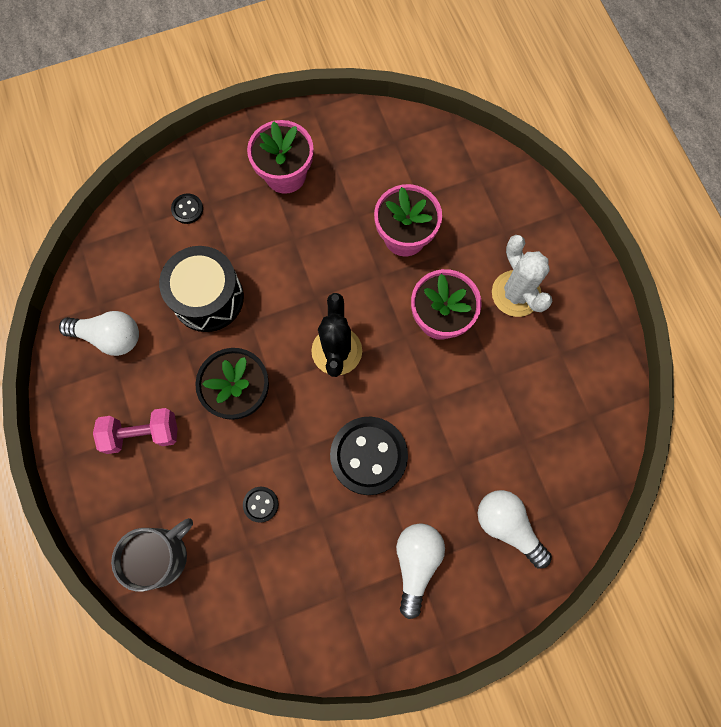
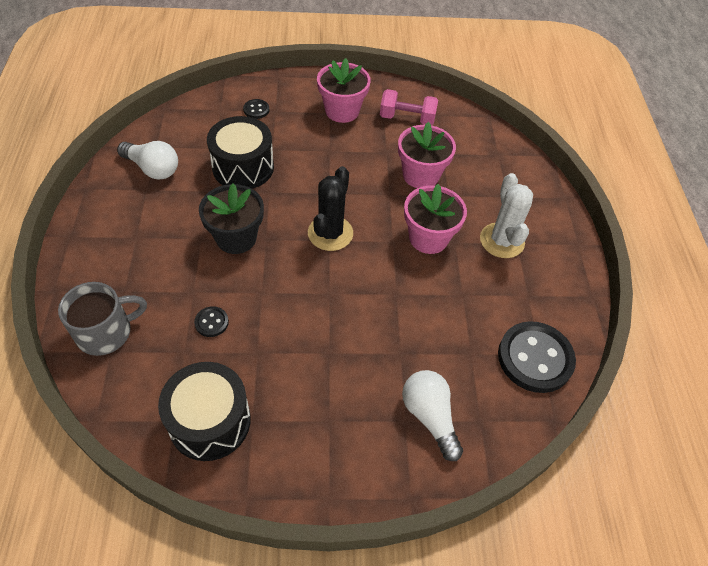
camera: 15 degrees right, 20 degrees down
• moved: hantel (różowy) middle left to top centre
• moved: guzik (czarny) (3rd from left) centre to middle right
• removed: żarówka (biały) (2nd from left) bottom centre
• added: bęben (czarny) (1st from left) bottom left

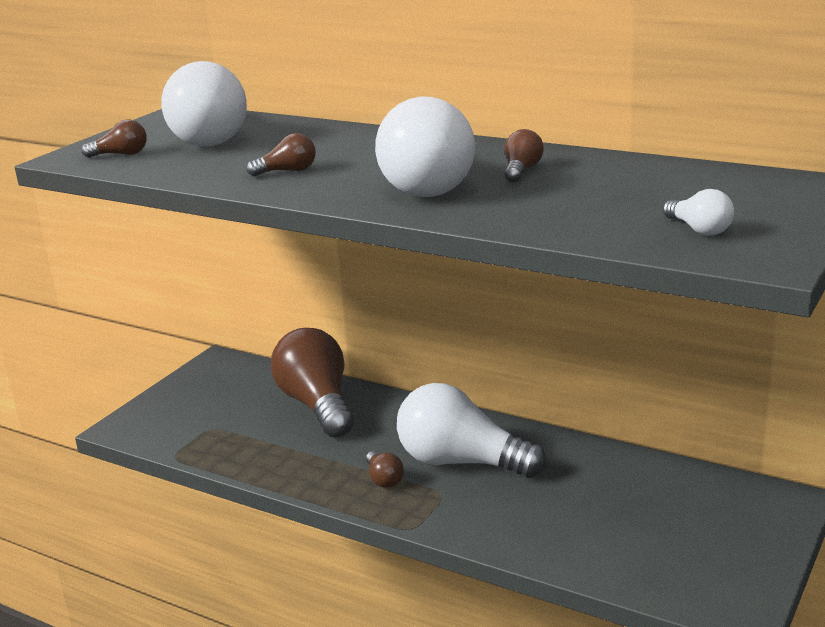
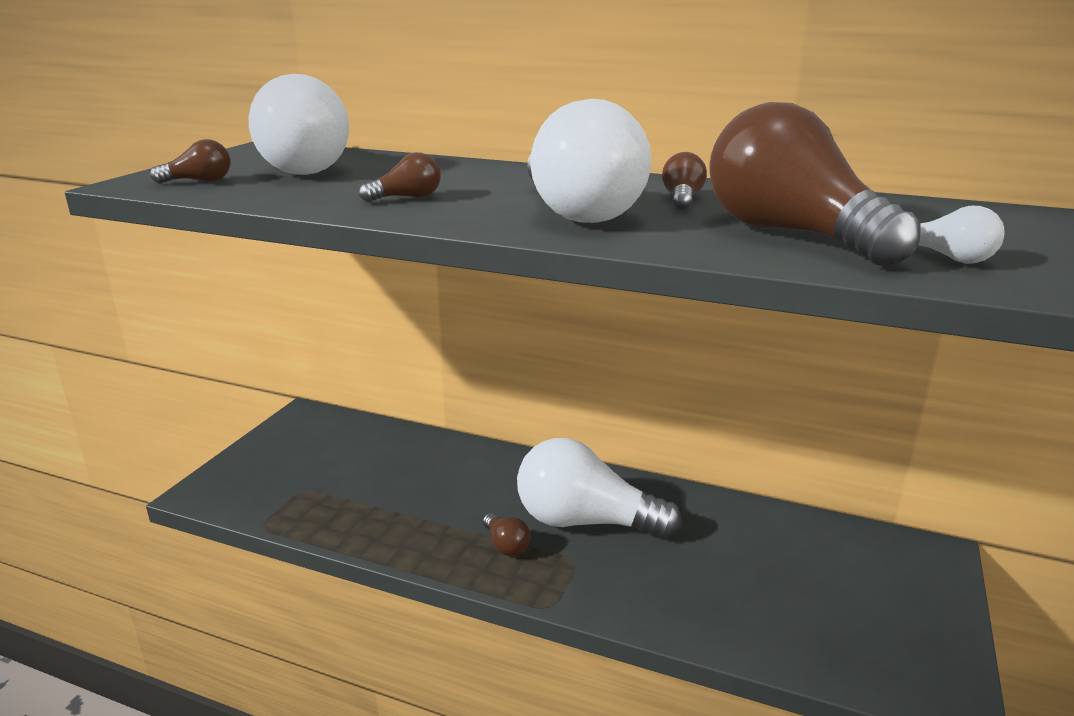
camera: 10 degrees left, 0 degrees up
• moved: żarówka (brązowy) (3rd from left in the first image) centre to żarówka (brązowy) (5th from left) top right

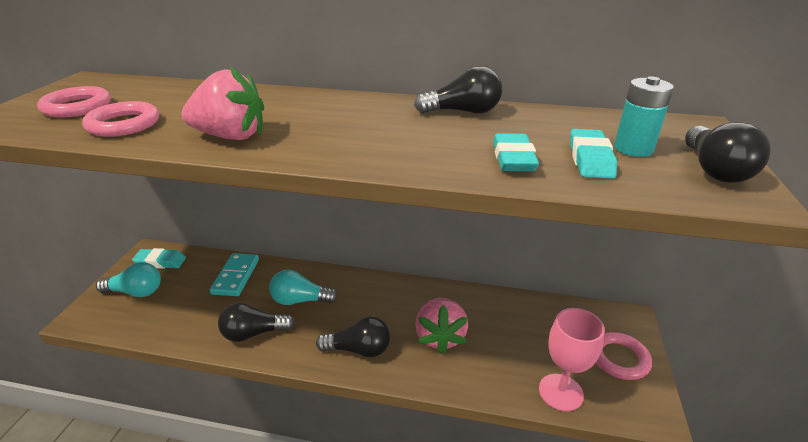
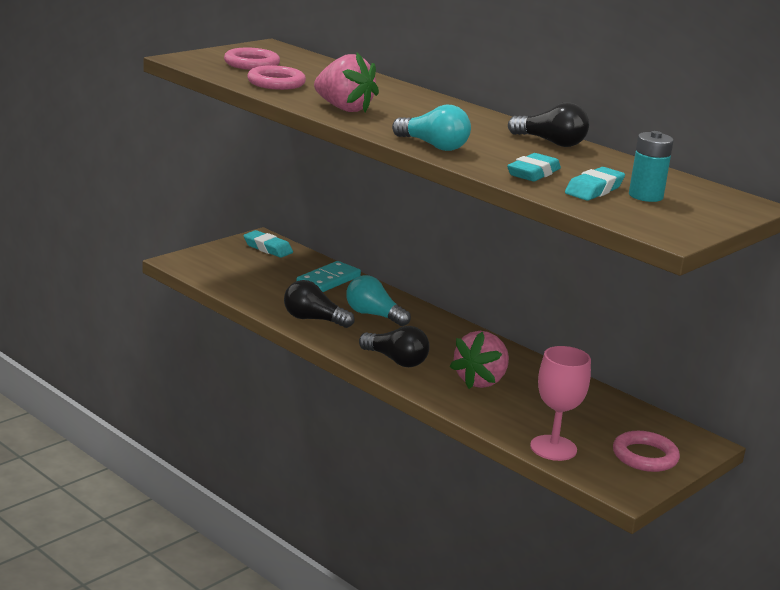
camera: 30 degrees right, 10 degrees down
• moved: żarówka (turkusowy) (1st from left in the first image) middle left to żarówka (turkusowy) (2nd from left) top centre
• removed: żarówka (czarny) (4th from left) middle right

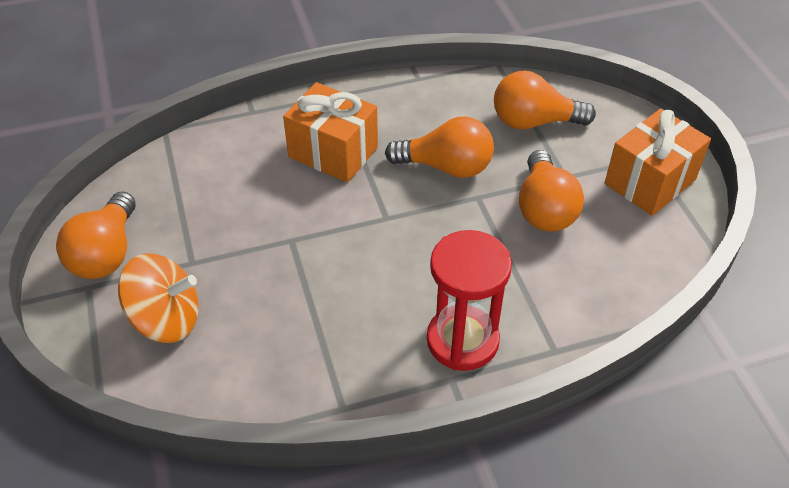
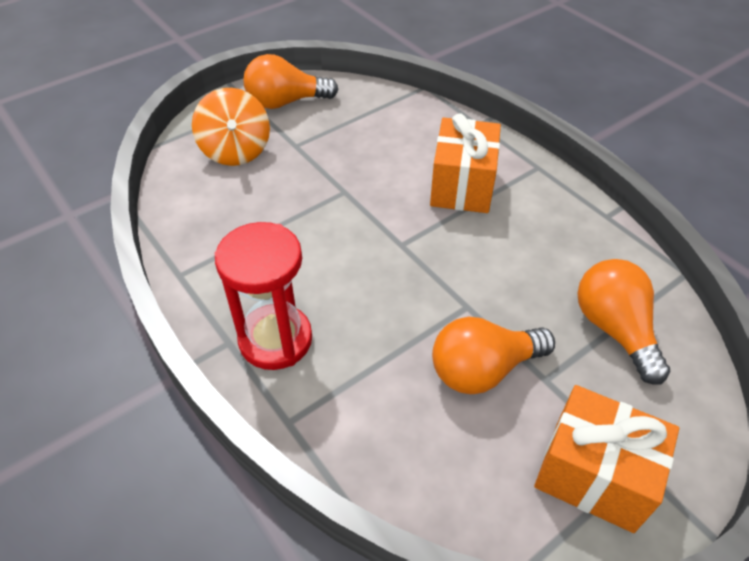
camera: 70 degrees right, 0 degrees up
• removed: żarówka (pomarańczowy) (2nd from left) top centre

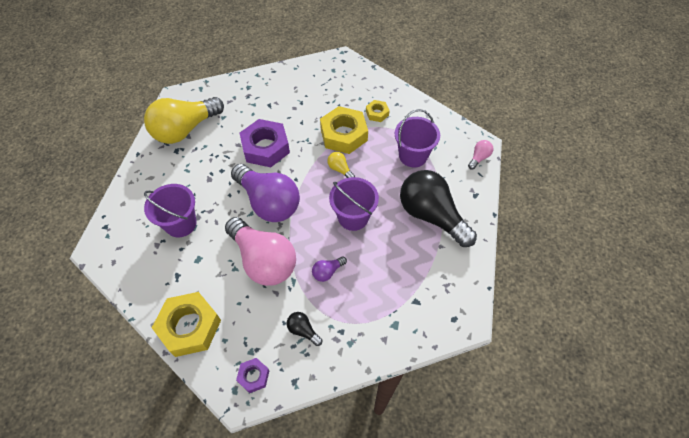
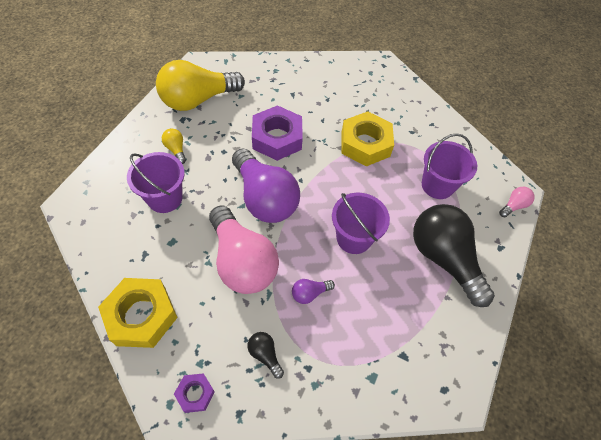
camera: 10 degrees right, 0 degrees up
• moved: żarówka (żółty) (2nd from left in the first image) centre to żarówka (żółty) (1st from left) top left
• removed: nakrętka (żółty) (3rd from left) top centre

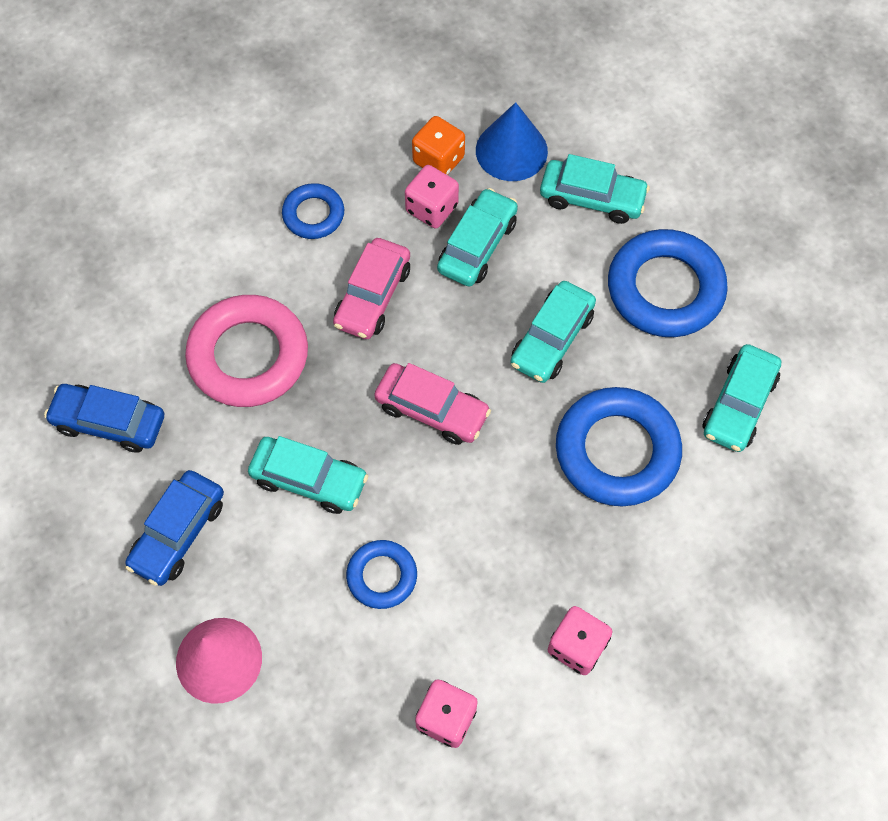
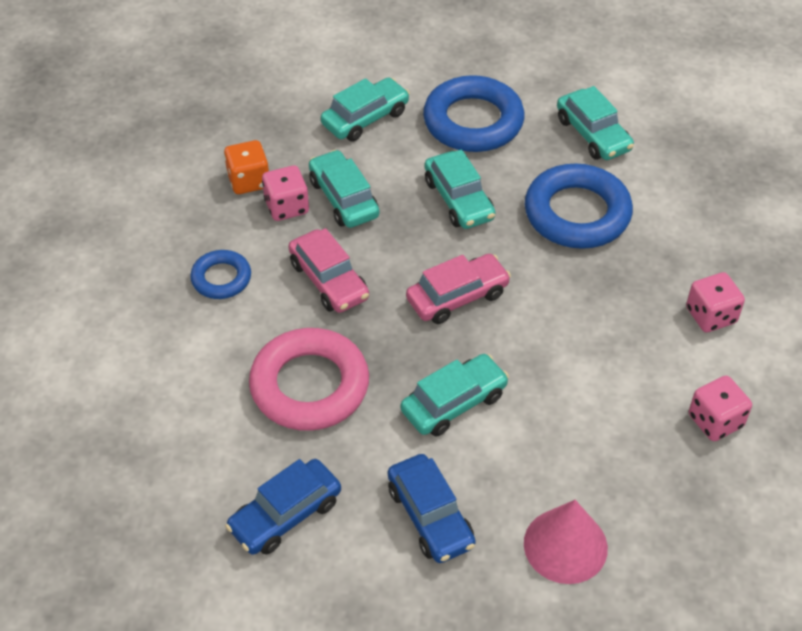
camera: 55 degrees left, 15 degrees down
• removed: pierścień (niebieski) (2nd from left) bottom centre
• removed: stożek (niebieski) top centre

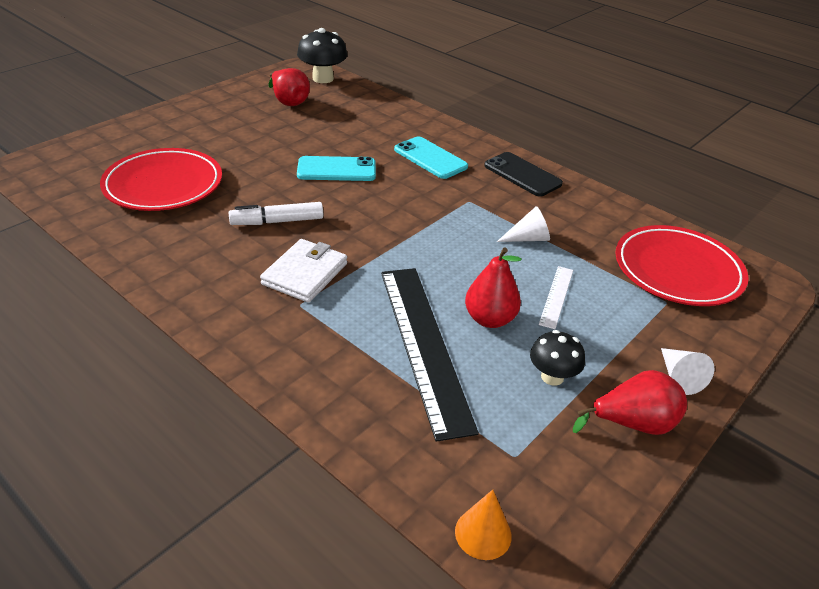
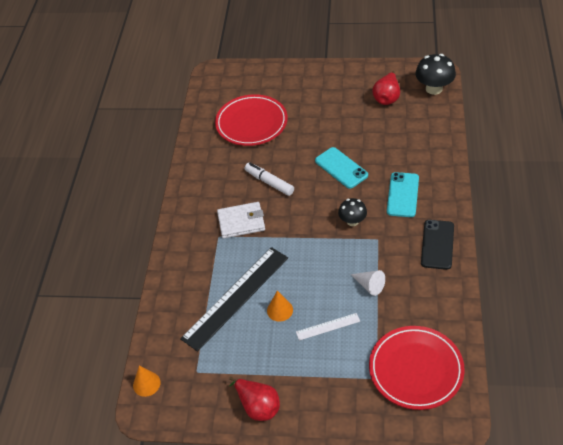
camera: 60 degrees right, 10 degrees up
• replaced: gruszka (czerwony) (2nd from left) centre to stożek (pomarańczowy) (2nd from left) bottom centre
• moved: grzyb (czarny) (2nd from left in the first image) middle right to grzyb (czarny) (1st from left) centre
• removed: stożek (biały) (2nd from left) middle right

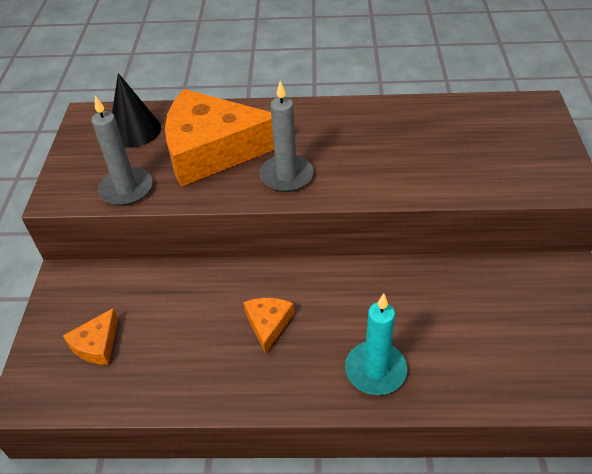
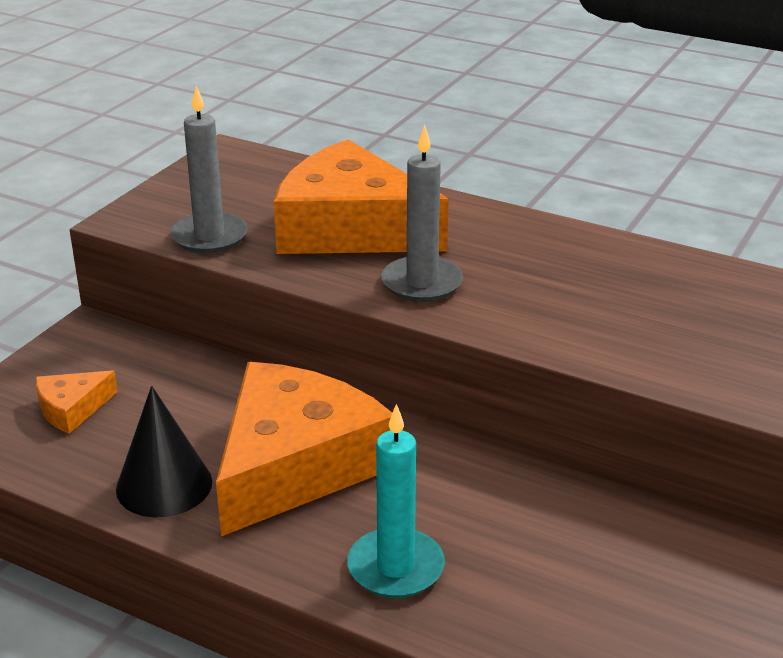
camera: 25 degrees right, 15 degrees down
• moved: stożek (czarny) top left to bottom left
• resized: ser (pomarańczowy) (3rd from left in the first image) bottom centre = bottom centre x2.32

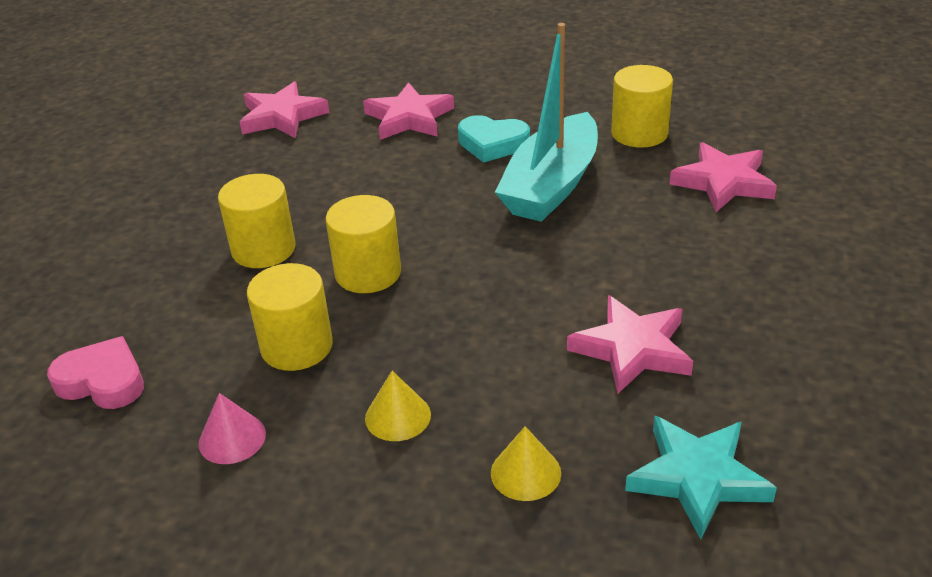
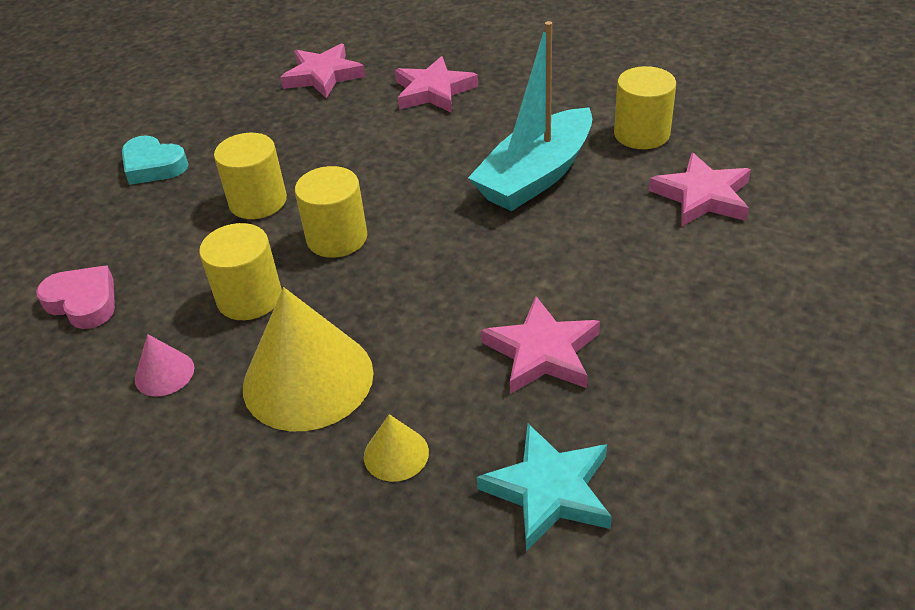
camera: 15 degrees right, 5 degrees up
• resized: stożek (żółty) (1st from left) bottom centre = centre x2.17
• moved: serce (turkusowy) top centre to top left

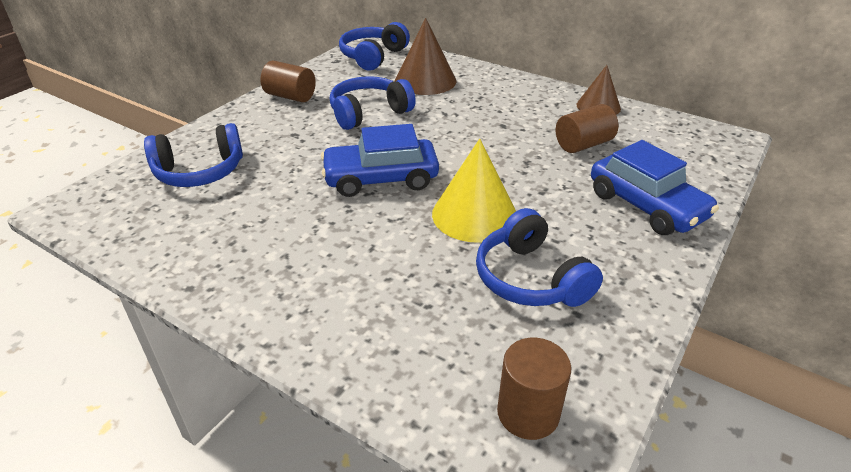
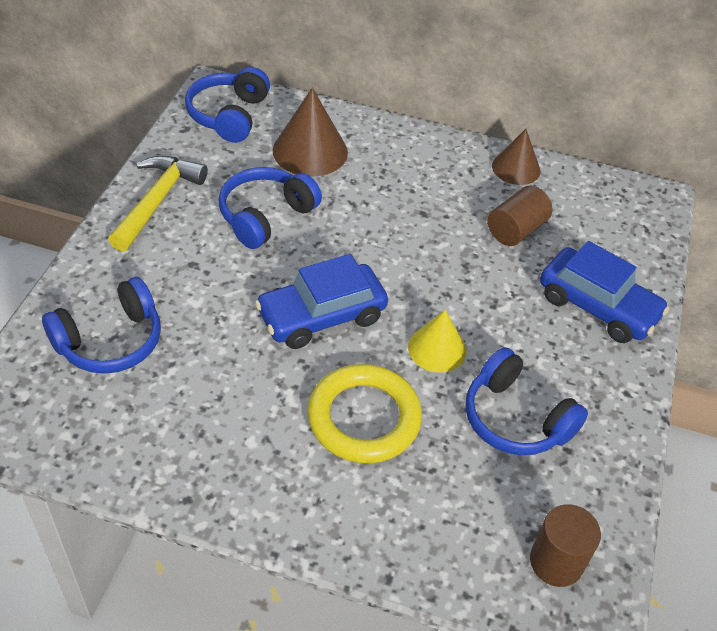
camera: 20 degrees left, 10 degrees up
• replaced: walec (brązowy) (1st from left) top centre to młotek (żółty) top left
• resized: stożek (żółty) centre = centre x0.65
• added: pierścień (żółty) centre

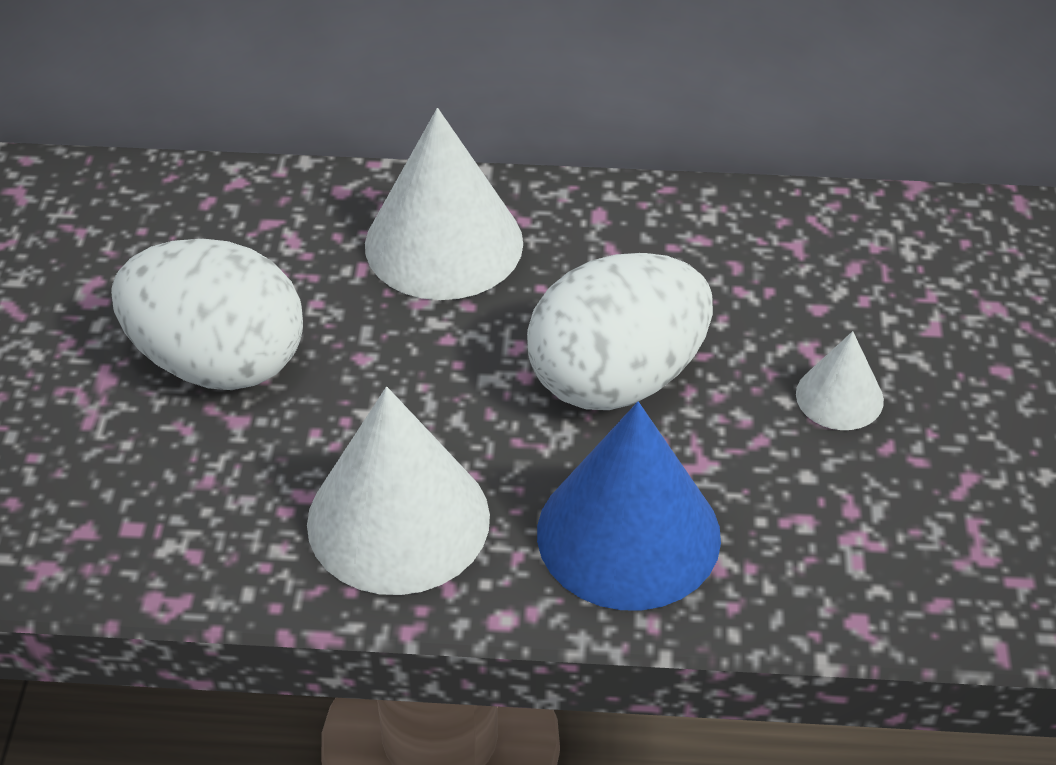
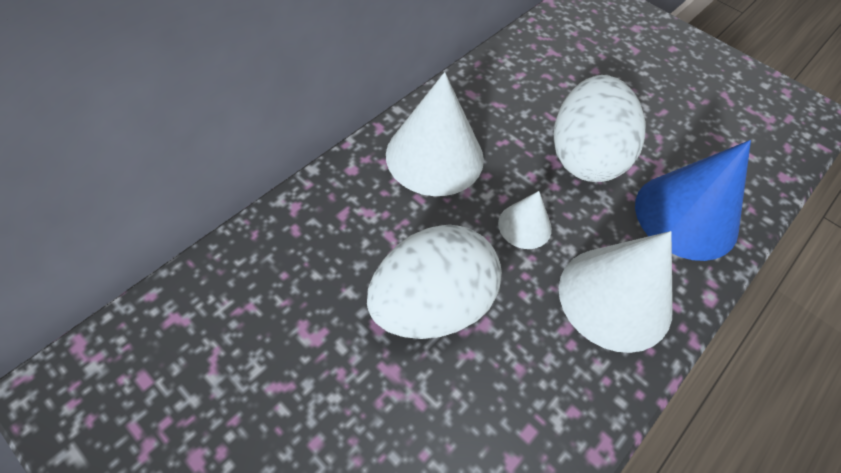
camera: 55 degrees left, 10 degrees up
• moved: stożek (biały) (3rd from left in the first image) middle right to stożek (biały) (2nd from left) centre

